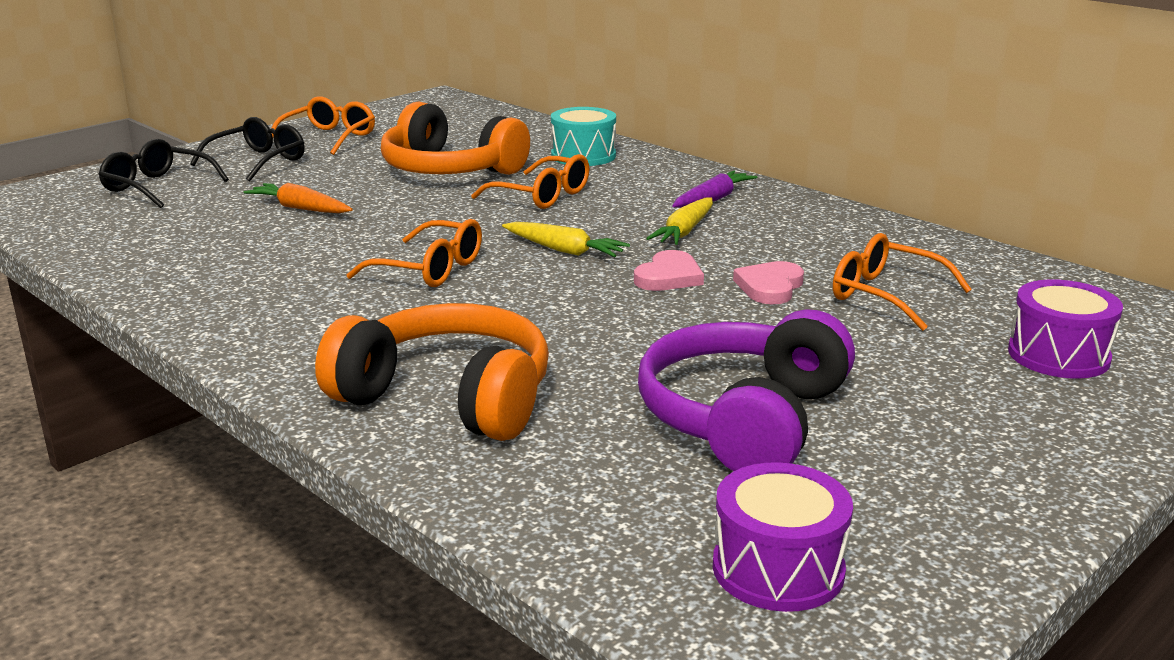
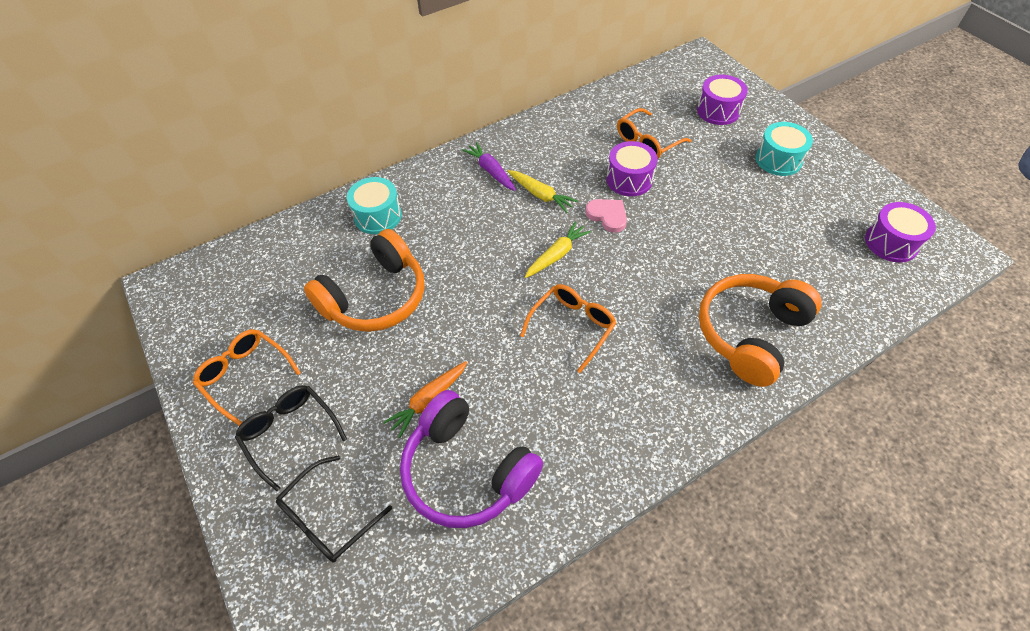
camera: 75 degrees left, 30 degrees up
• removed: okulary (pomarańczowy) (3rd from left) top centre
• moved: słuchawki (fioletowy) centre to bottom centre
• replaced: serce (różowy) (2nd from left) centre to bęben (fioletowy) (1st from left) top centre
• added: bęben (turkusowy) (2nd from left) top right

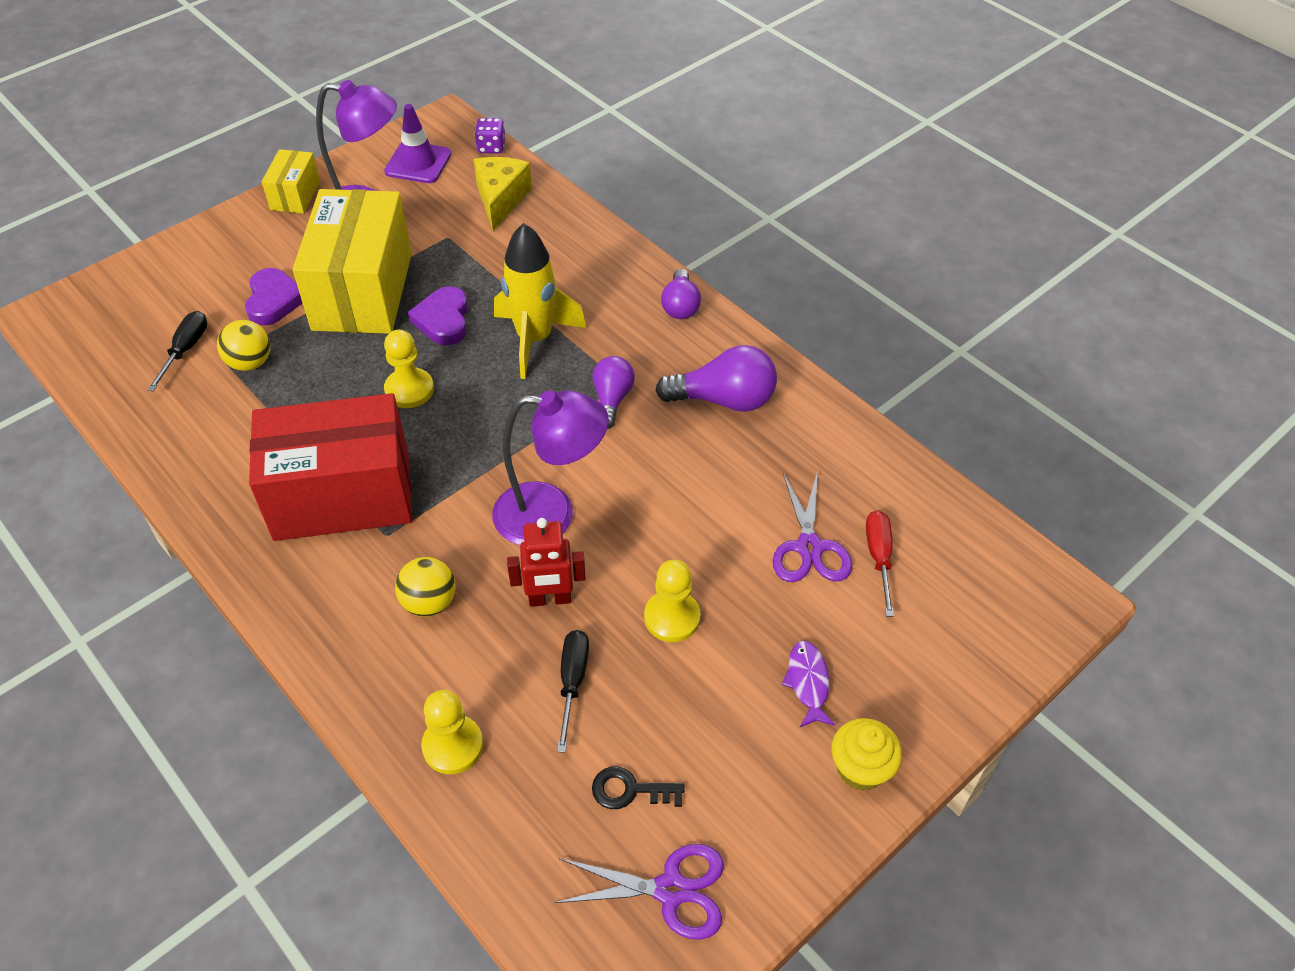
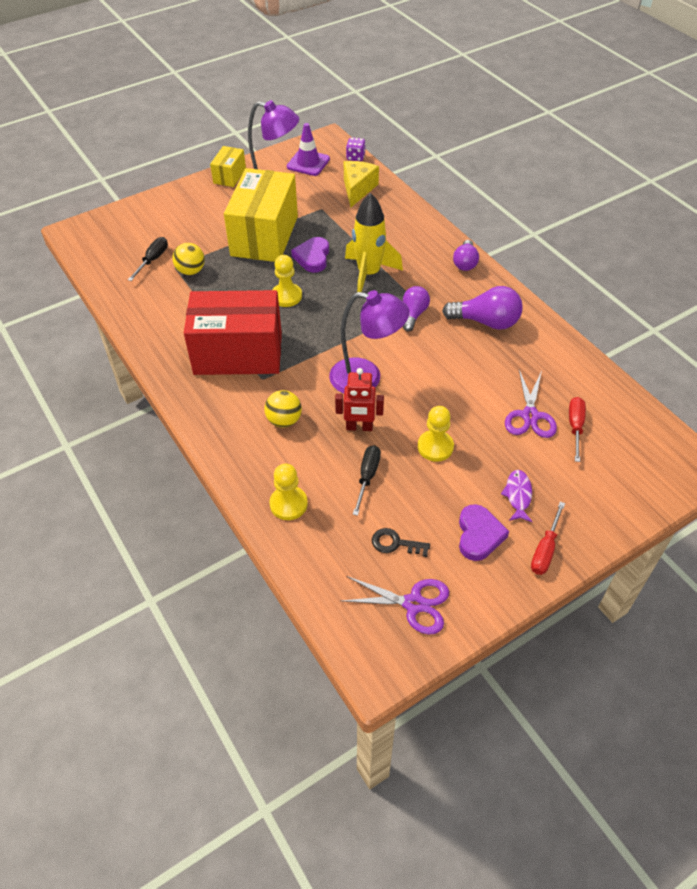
camera: 10 degrees right, 0 degrees up
• moved: serce (fioletowy) (1st from left in the first image) top left to serce (fioletowy) (2nd from left) middle right
• replaced: muffinka (żółty) bottom right to śrubokręt (czerwony) (1st from left) middle right

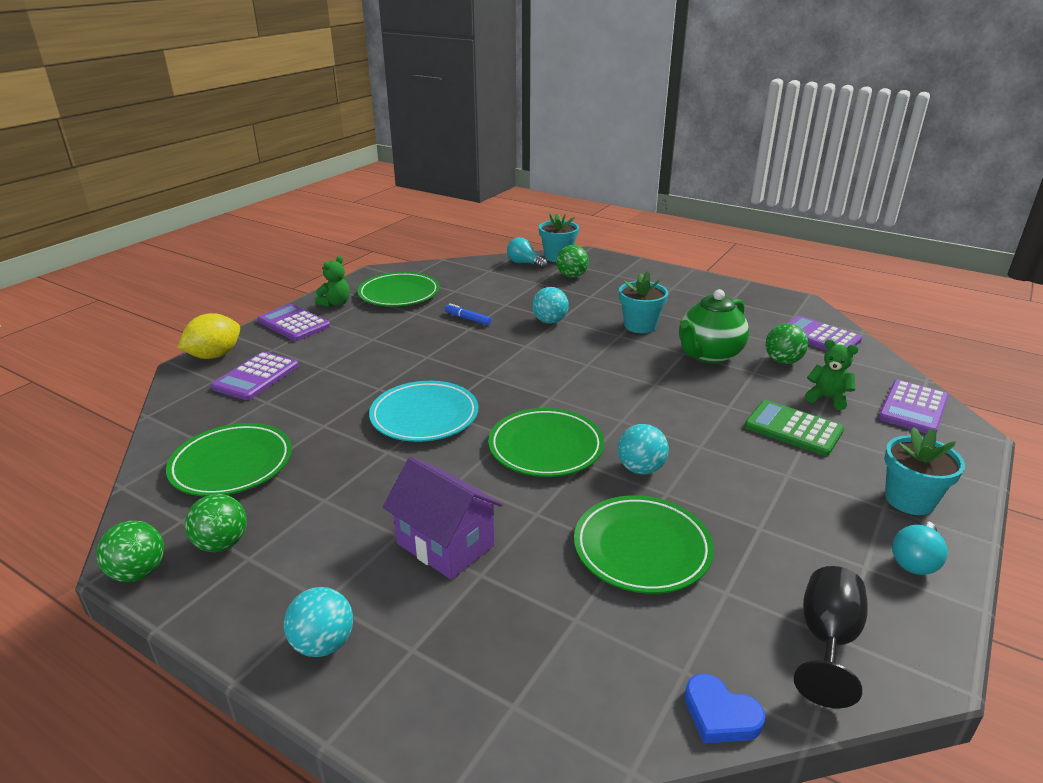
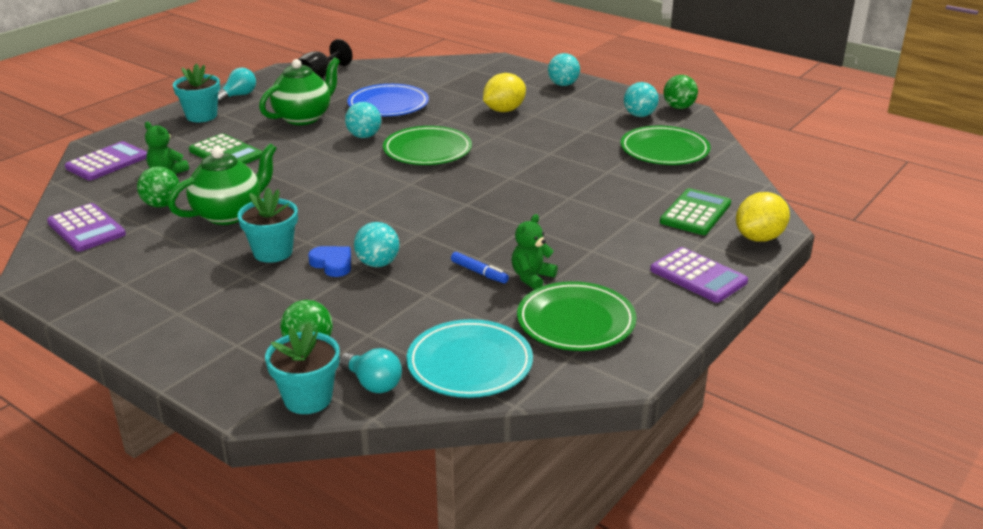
camera: 175 degrees left, 0 degrees up
• recoloured: piłka (zielony) (2nd from left) bottom left to piłka (turkusowy) (4th from left) top centre
• recoloured: kalkulator (fioletowy) (1st from left) middle left to kalkulator (zielony) (2nd from left) middle right
• moved: miś (zielony) (1st from left in the first image) middle left to miś (zielony) (2nd from left) centre
• moved: talerz (turkusowy) centre to bottom centre
• replaced: domek (fioletowy) centre to cytryna (żółty) (1st from left) top centre
• recoloured: talerz (zielony) (4th from left) bottom centre to talerz (niebieski) top centre
• moved: serce (niebieski) bottom right to centre
• added: imbryk (zielony) (2nd from left) top left

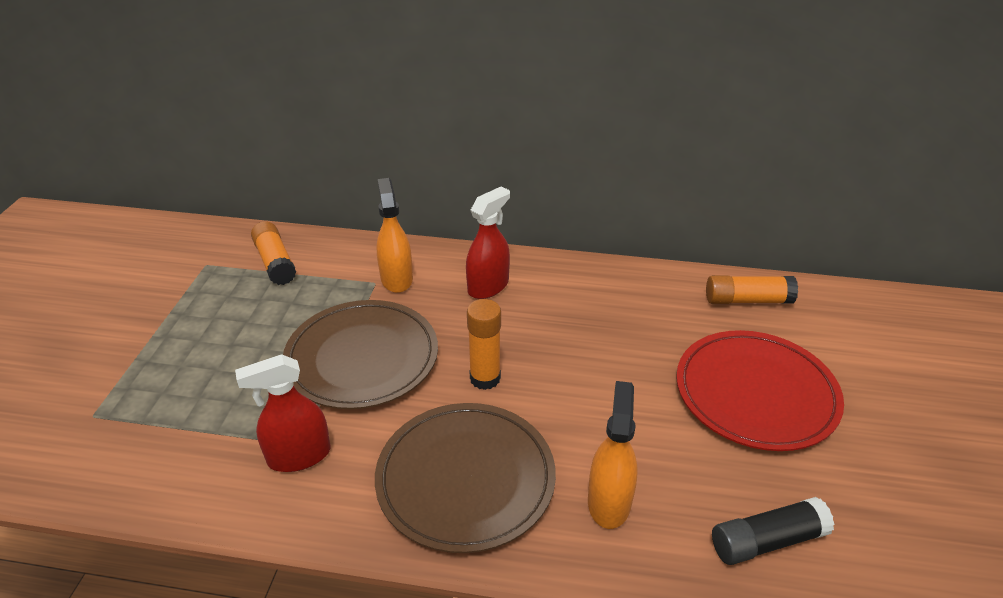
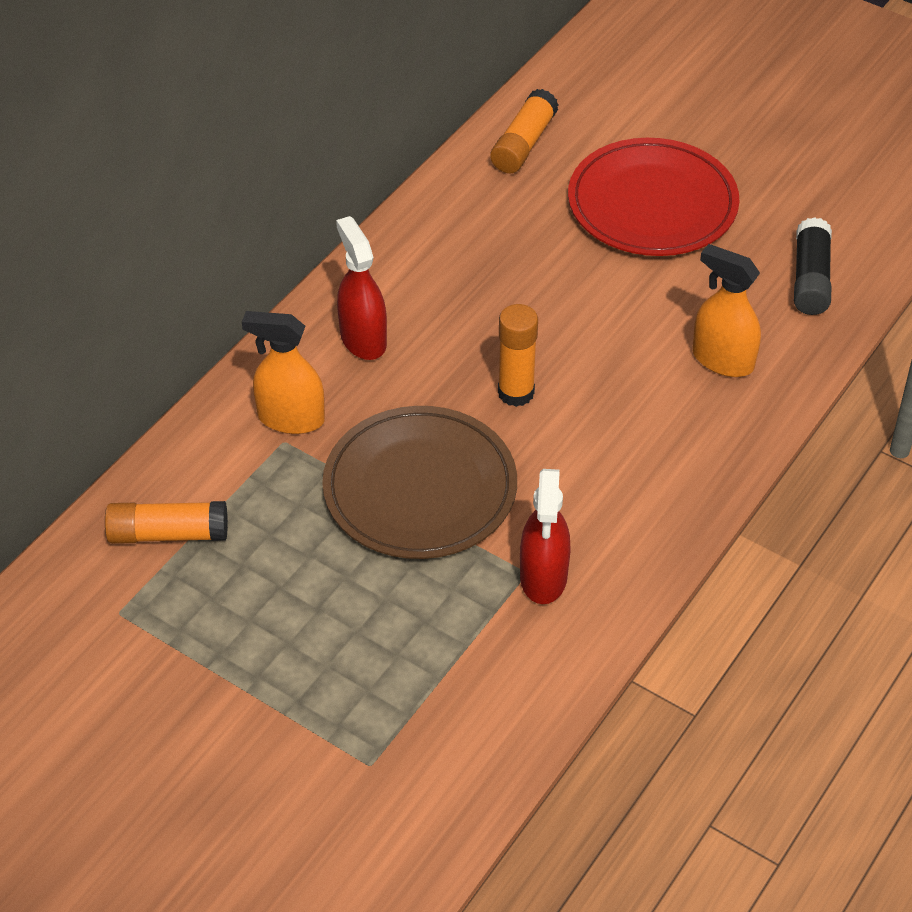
camera: 65 degrees left, 10 degrees up
• removed: talerz (brązowy) (2nd from left) bottom centre

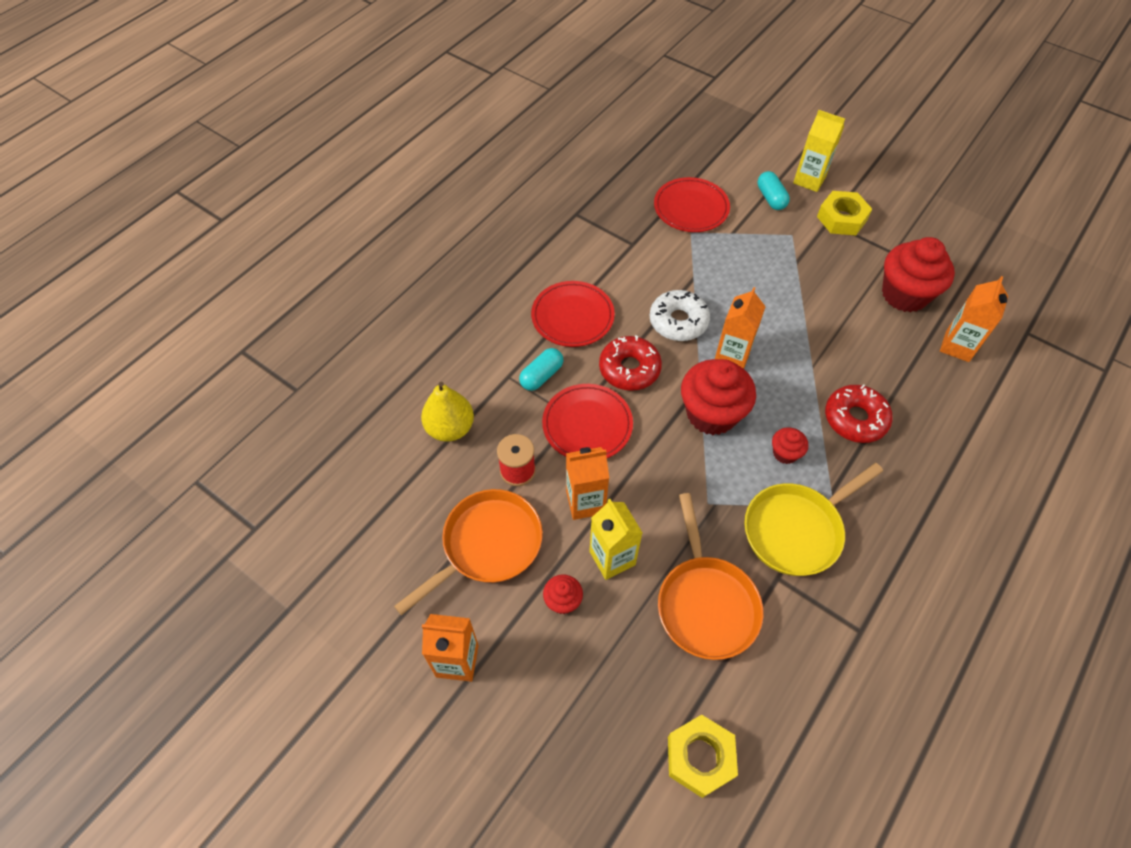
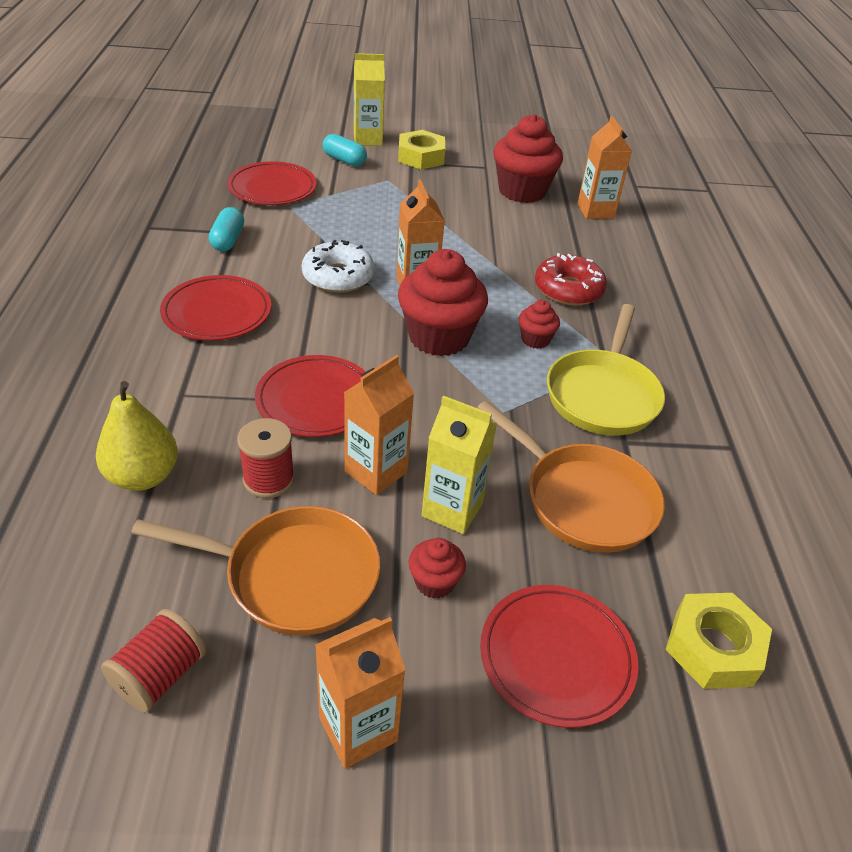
camera: 40 degrees left, 15 degrees down
• turned: patelnia (pomarańczowy) (1st from left) centre = bottom left 90 degrees clockwise
• moved: kapsułka (turkusowy) (1st from left) centre to top left
• removed: donut (czerwony) (1st from left) centre
• added: szpulka (czerwony) (1st from left) bottom left
• added: talerz (czerwony) (4th from left) bottom centre

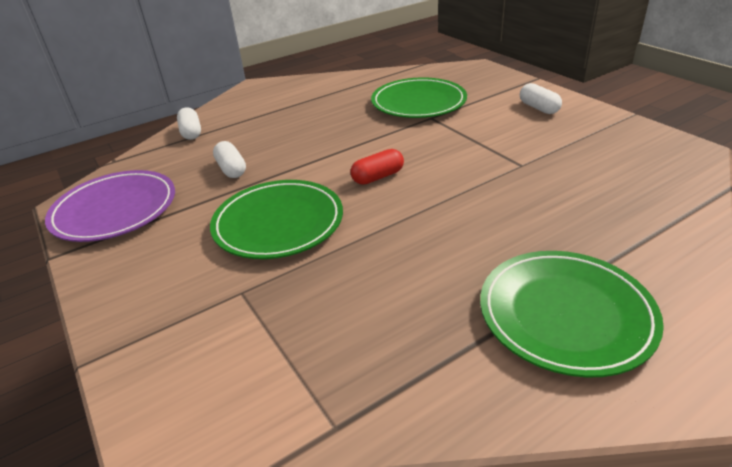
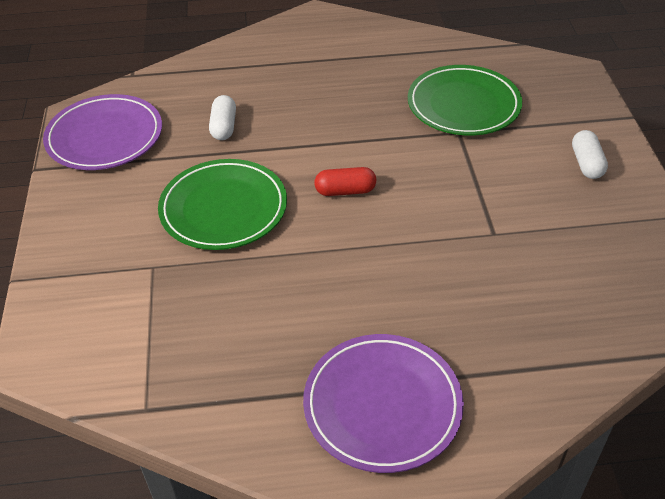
camera: 25 degrees right, 10 degrees up
• removed: kapsułka (biały) (1st from left) top left
• recoloured: talerz (zielony) (3rd from left) bottom right to talerz (fioletowy) (2nd from left) bottom centre

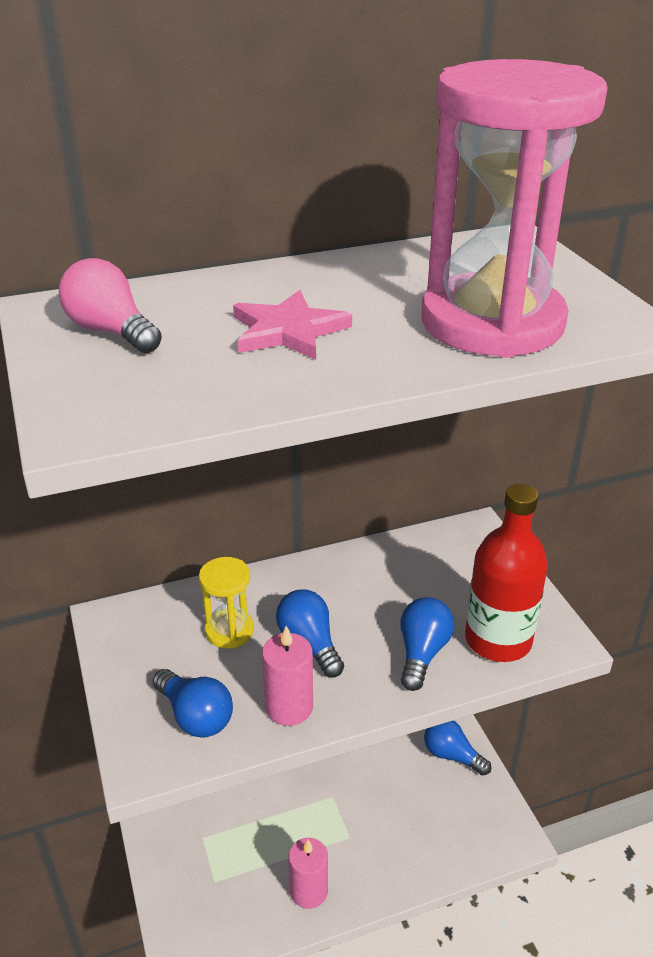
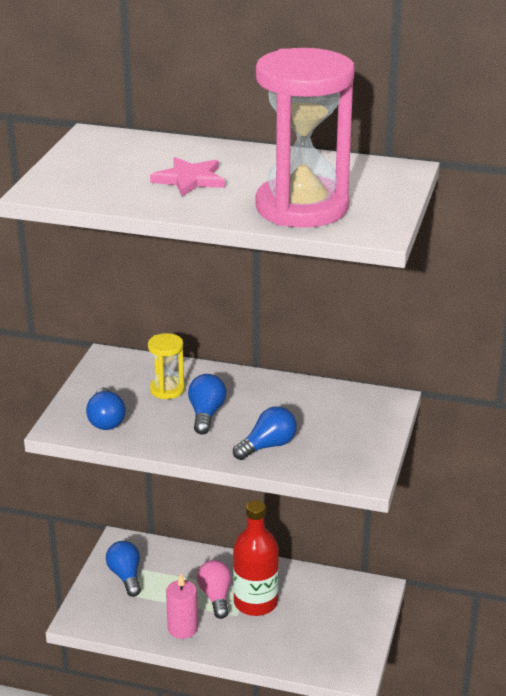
camera: 35 degrees right, 5 degrees down
• moved: żarówka (różowy) top left to bottom centre
• removed: świeca (różowy) (1st from left) bottom centre
• moved: żarówka (niebieski) (4th from left in the first image) bottom right to żarówka (niebieski) (2nd from left) bottom left
• moved: butelka (czerwony) middle right to bottom centre

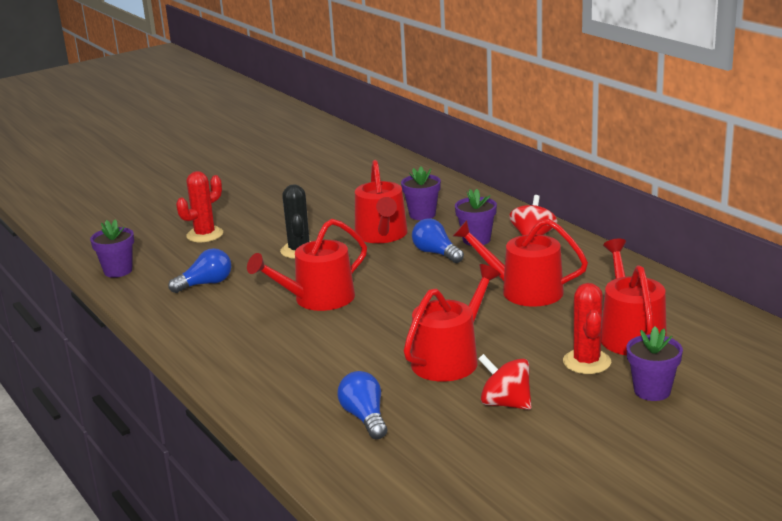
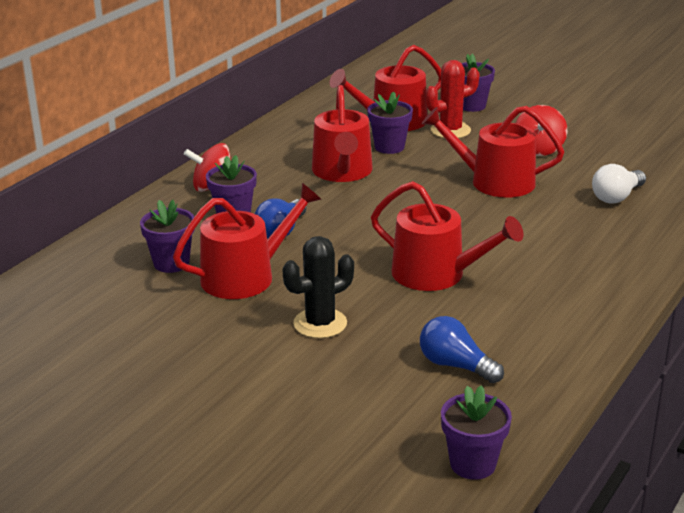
camera: 115 degrees left, 5 degrees up
• removed: kaktus (czerwony) (1st from left) middle left
• recoloured: żarówka (niebieski) (2nd from left) bottom centre to żarówka (biały) middle right
• added: doniczka (fioletowy) (3rd from left) top centre

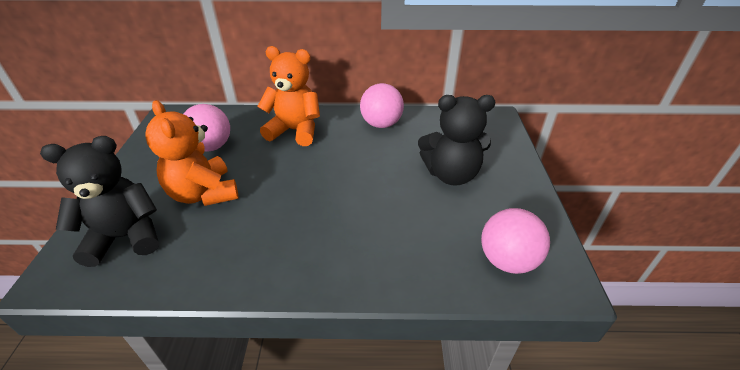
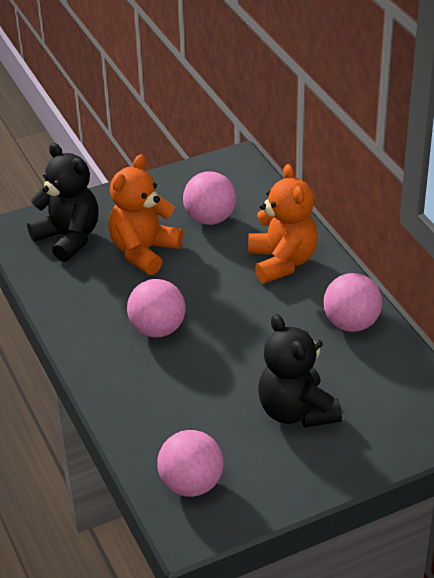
camera: 65 degrees right, 0 degrees up
• added: piłka (różowy) (1st from left) centre

